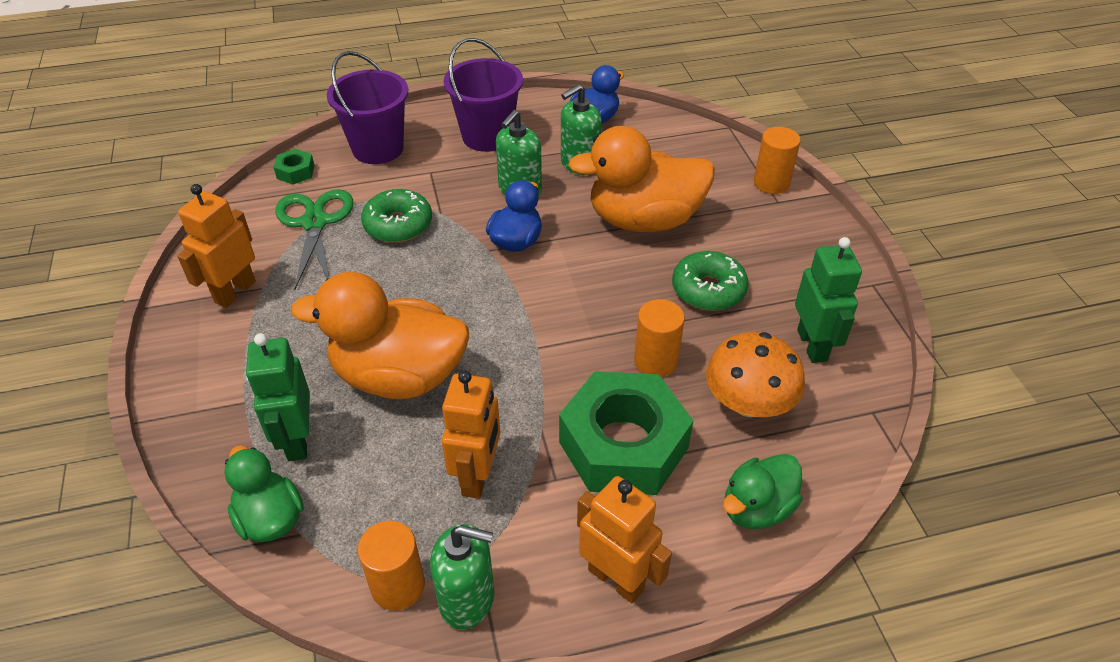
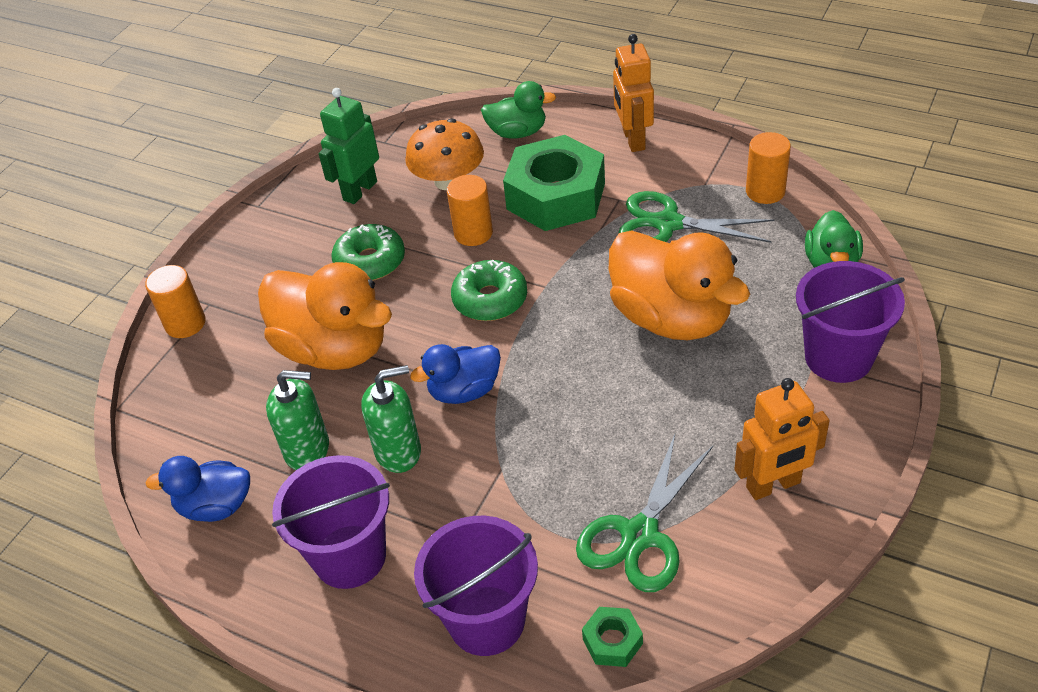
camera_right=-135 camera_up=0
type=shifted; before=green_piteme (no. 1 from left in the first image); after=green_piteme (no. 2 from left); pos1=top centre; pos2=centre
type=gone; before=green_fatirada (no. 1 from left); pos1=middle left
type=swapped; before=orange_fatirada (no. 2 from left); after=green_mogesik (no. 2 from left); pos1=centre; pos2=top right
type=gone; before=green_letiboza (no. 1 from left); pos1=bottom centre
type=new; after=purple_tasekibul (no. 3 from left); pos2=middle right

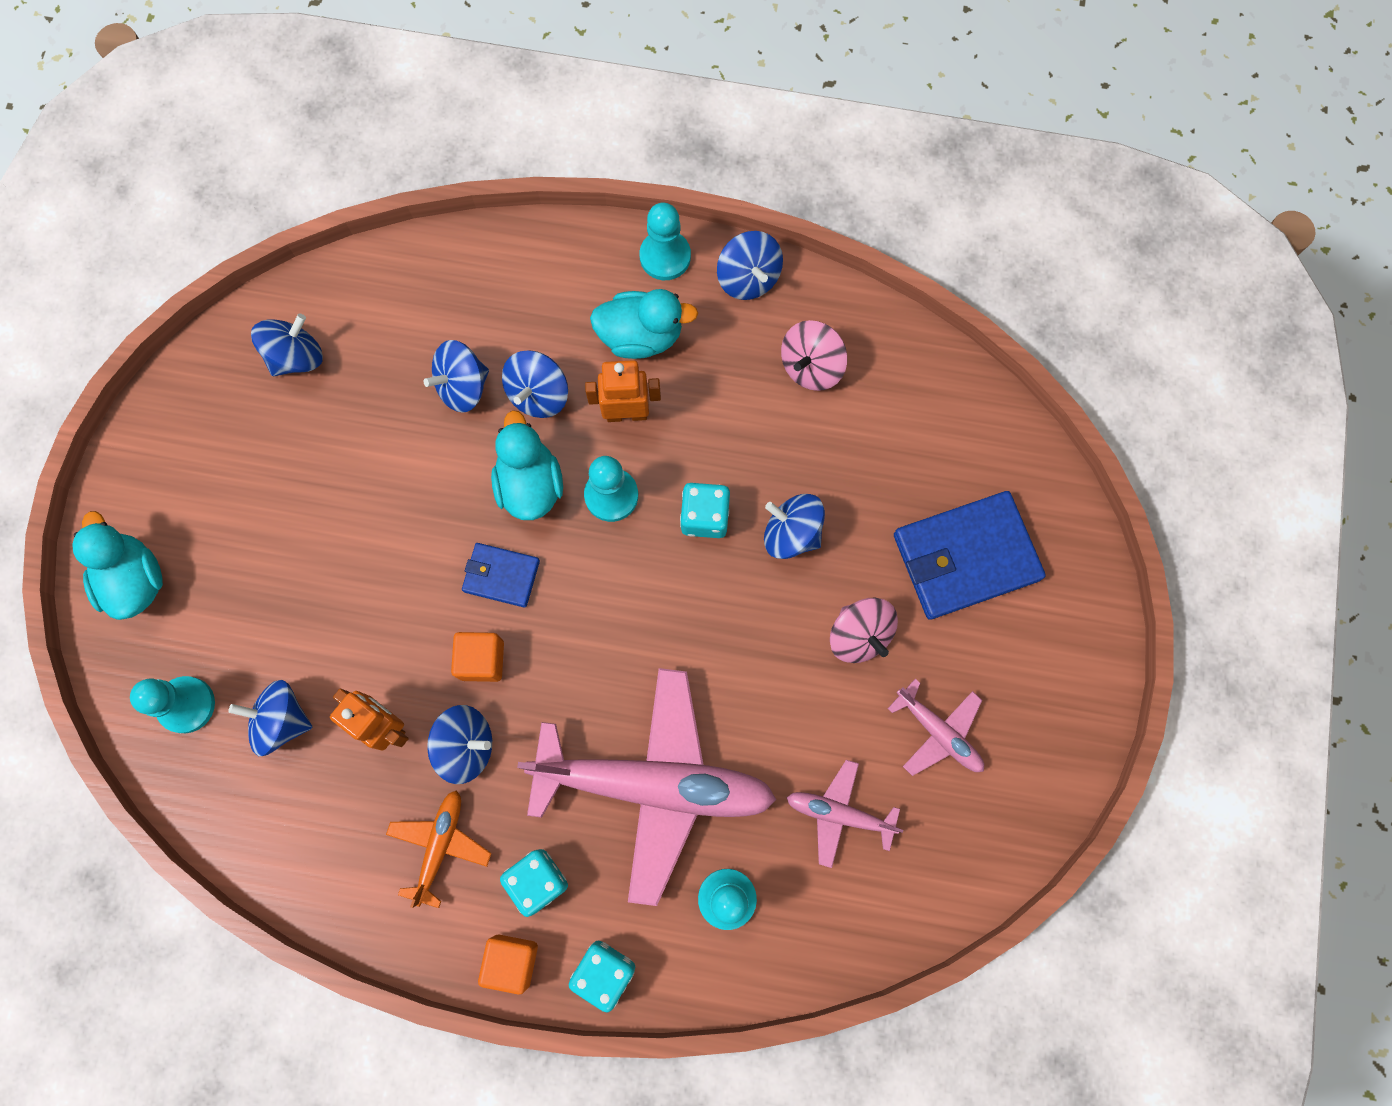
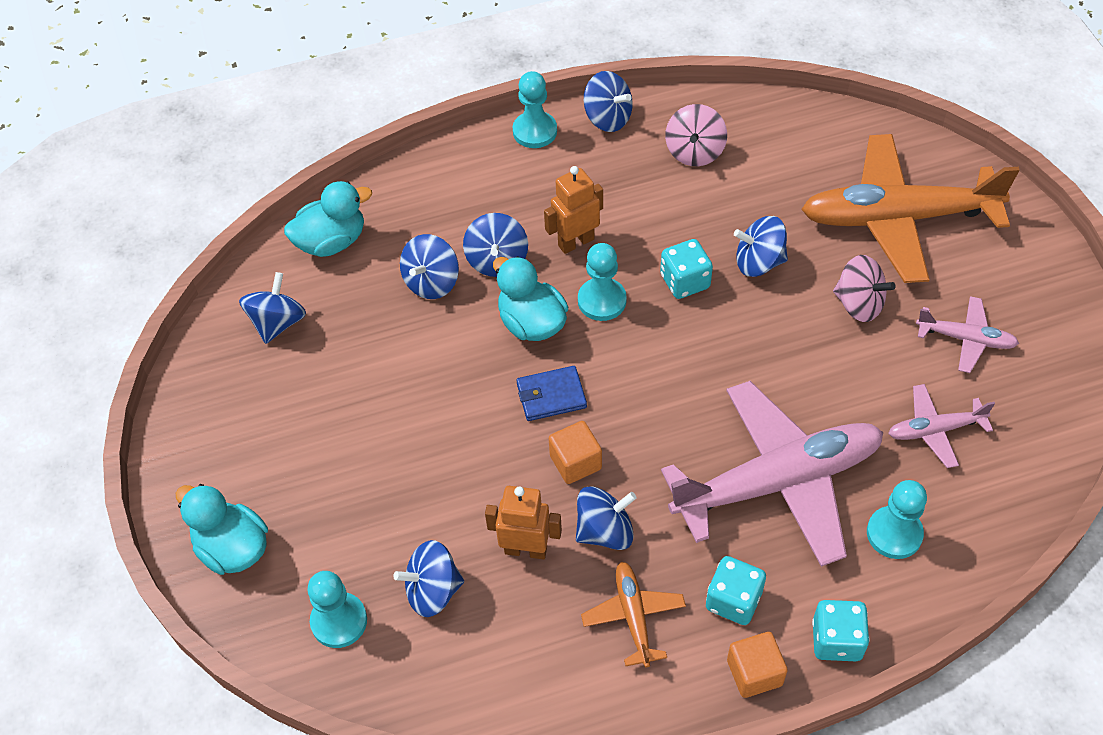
camera_right=-25 camera_up=-20
type=shifted; before=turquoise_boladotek (no. 3 from left in the first image); after=turquoise_boladotek (no. 2 from left); pos1=top centre; pos2=top left
type=swapped; before=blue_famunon (no. 2 from left); after=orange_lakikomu (no. 2 from left); pos1=middle right; pos2=top right

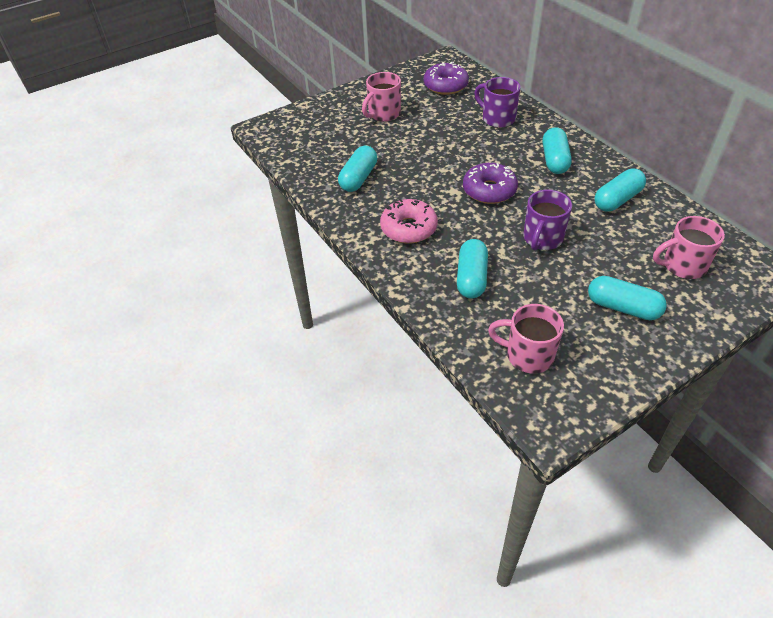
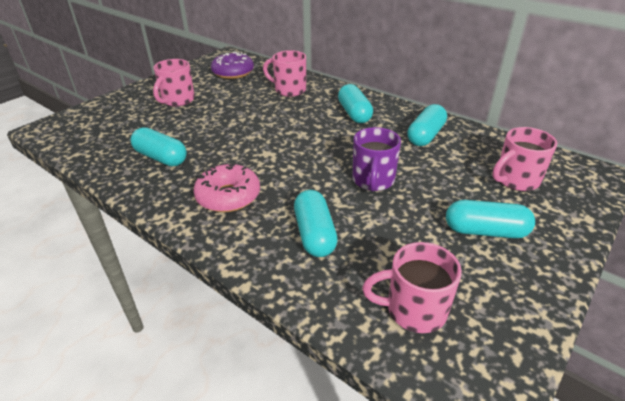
camera_right=-20 camera_up=-10
type=repainted; before=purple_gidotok (no. 1 from left); after=pink_gidotok (no. 2 from left); pos1=top centre; pos2=top centre
type=rotated; before=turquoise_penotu (no. 1 from left); pos1=top centre; pos2=middle left; turn=-60
type=gone; before=purple_piteme (no. 2 from left); pos1=top centre

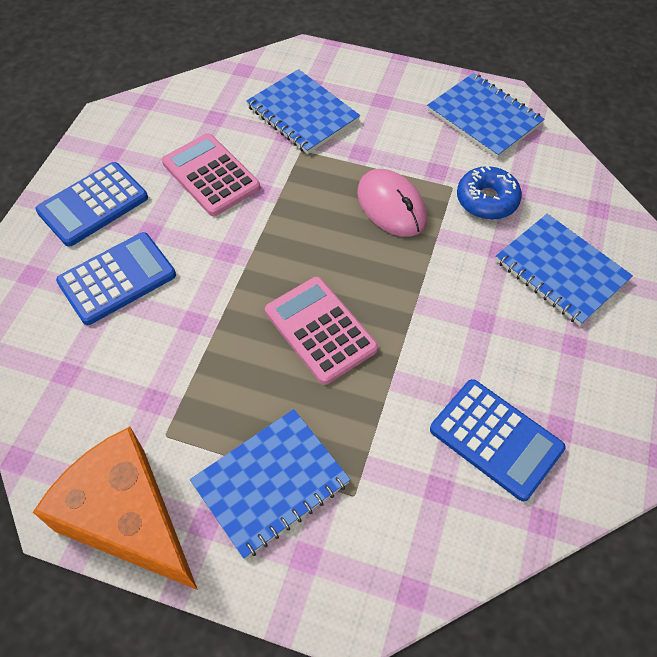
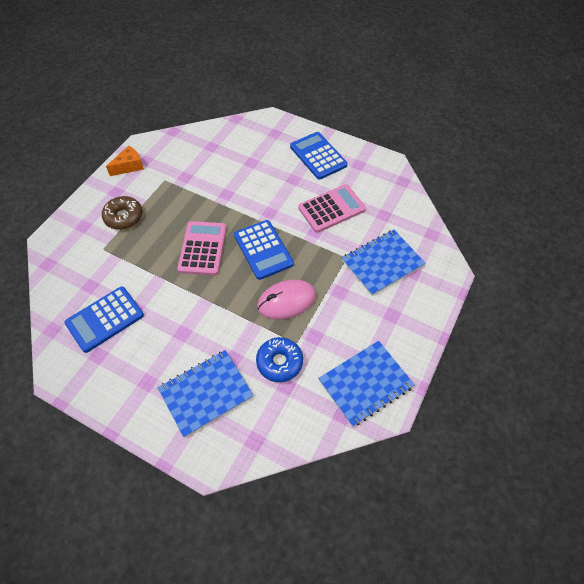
camera_right=100 camera_up=0
type=shifted; before=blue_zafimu (no. 2 from left); pos1=middle left; pos2=centre
type=rotated; before=pink_zafimu (no. 2 from left in the first image); pos1=centre; pos2=centre; turn=-60
type=swapped; before=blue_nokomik (no. 1 from left); after=brown_piteme; pos1=bottom centre; pos2=middle left
type=scaled; before=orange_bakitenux; pos1=bottom left; pos2=top left; scale=0.47

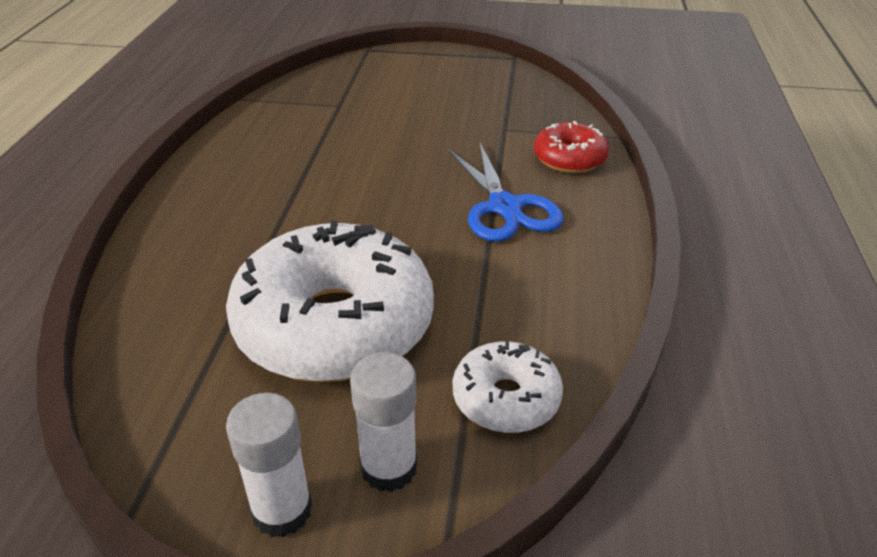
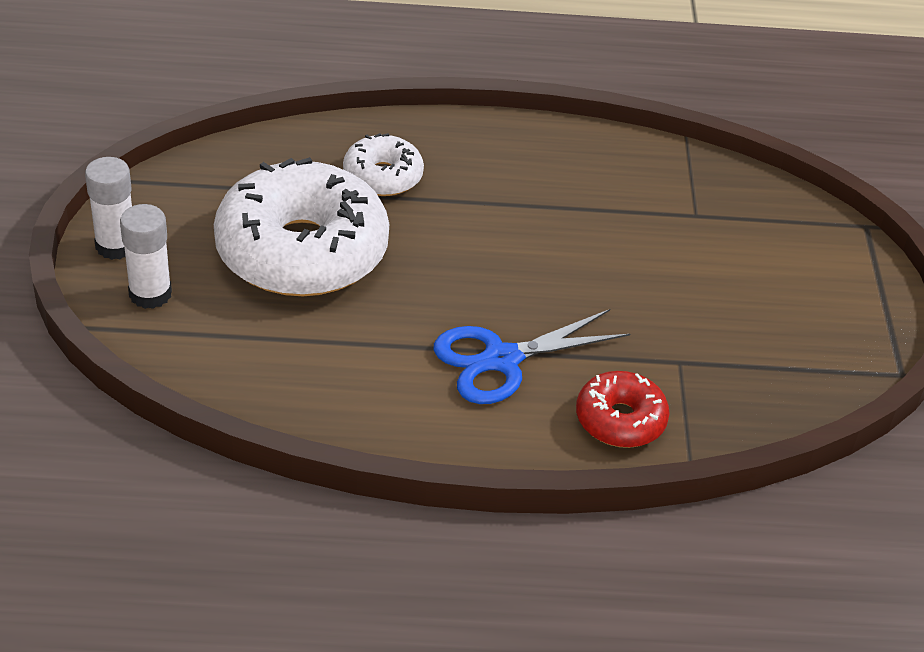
camera_right=80 camera_up=5
type=shifted; before=white_piteme (no. 2 from left); pos1=bottom centre; pos2=top centre

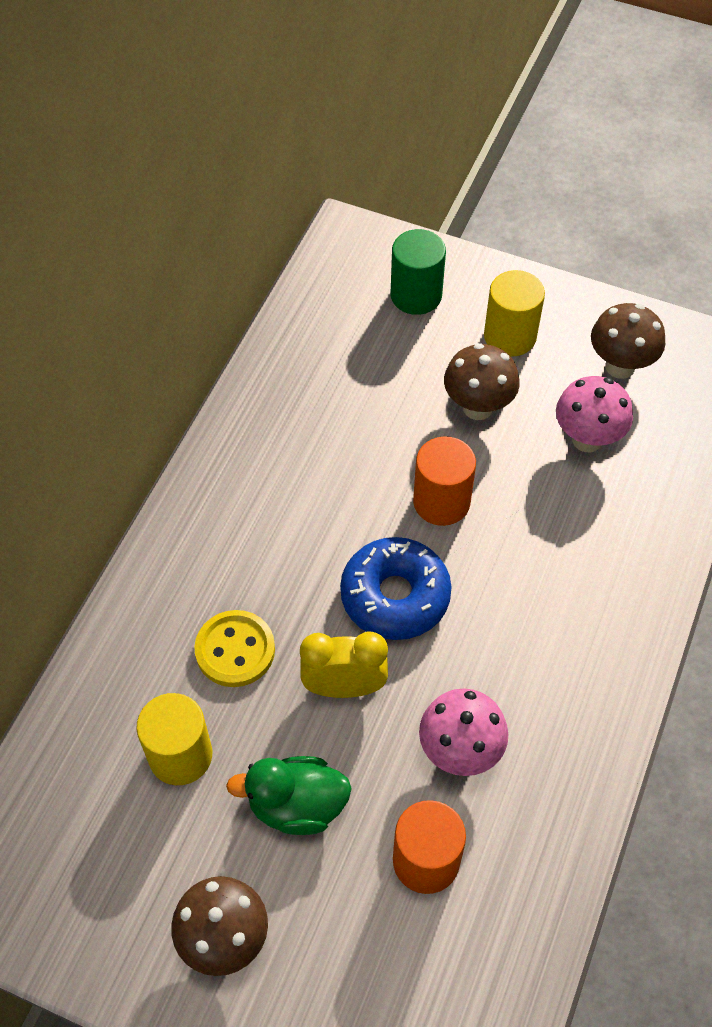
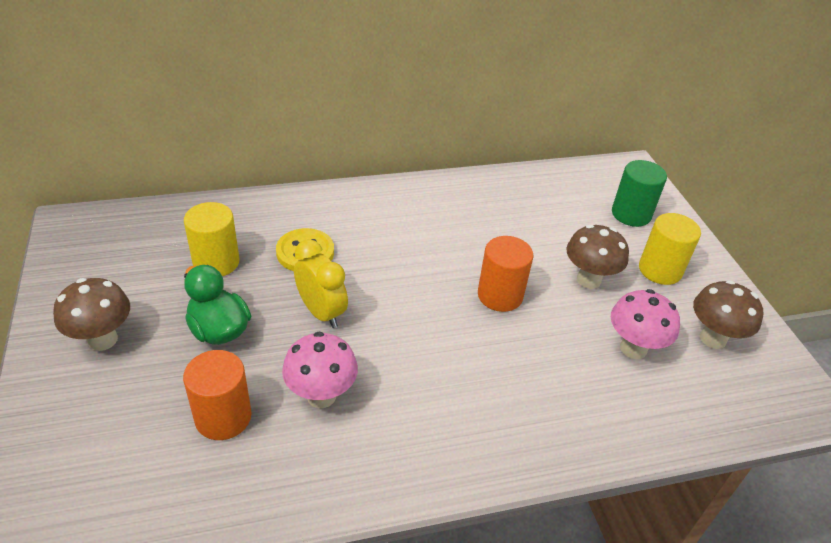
camera_right=50 camera_up=-15
type=gone; before=blue_piteme; pos1=centre

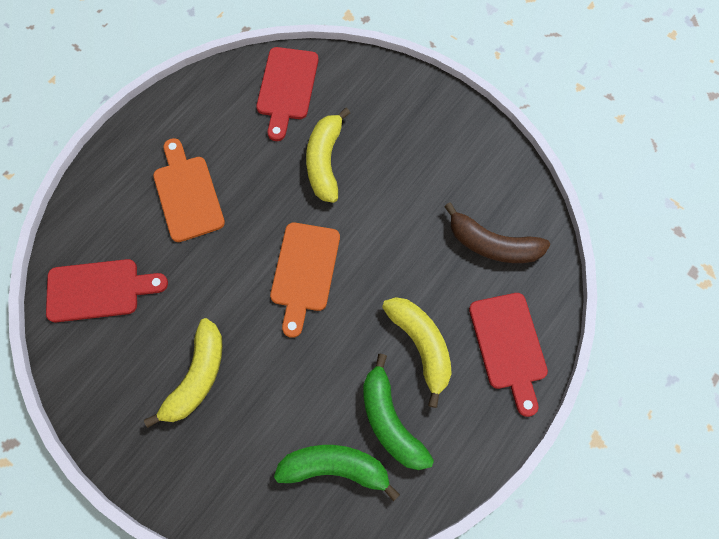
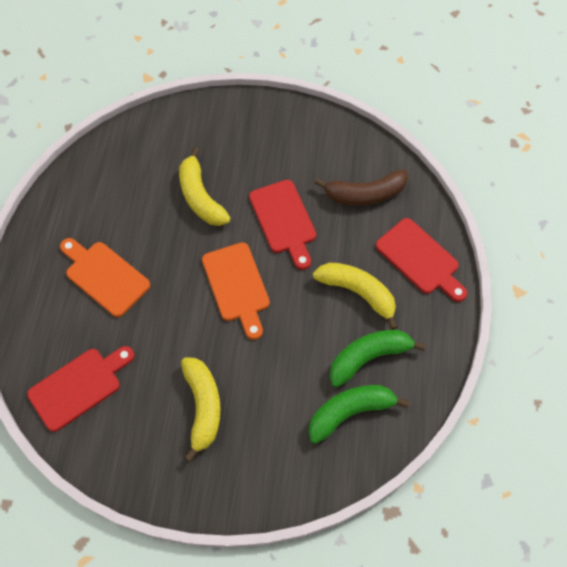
camera_right=-30 camera_up=-5
type=shifted; before=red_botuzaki (no. 2 from left); pos1=top centre; pos2=centre
type=rotated; before=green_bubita (no. 2 from left); pos1=bottom centre; pos2=centre; turn=120

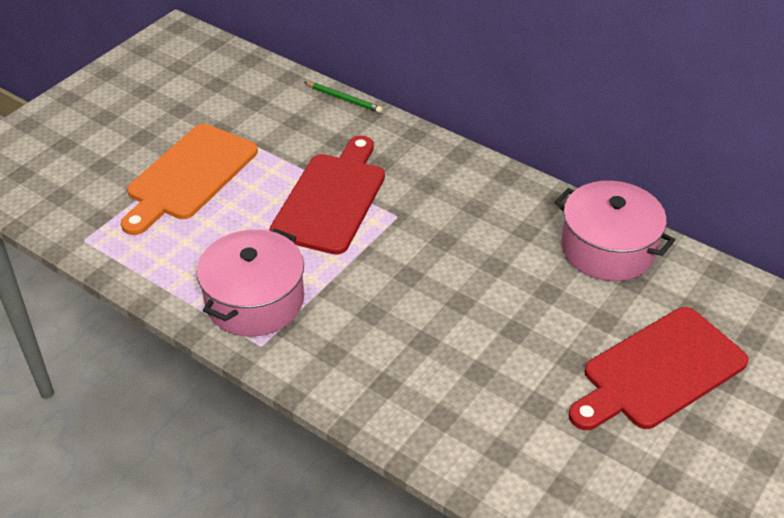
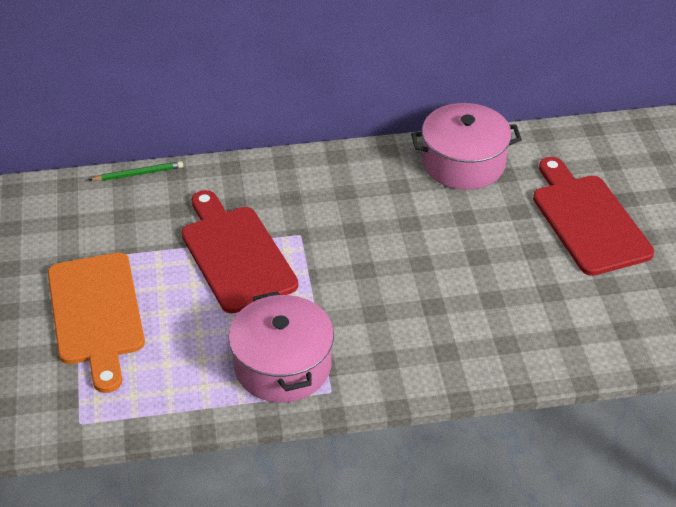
camera_right=-45 camera_up=0
type=rotated; before=red_botuzaki (no. 2 from left); pos1=bottom right; pos2=middle right; turn=150

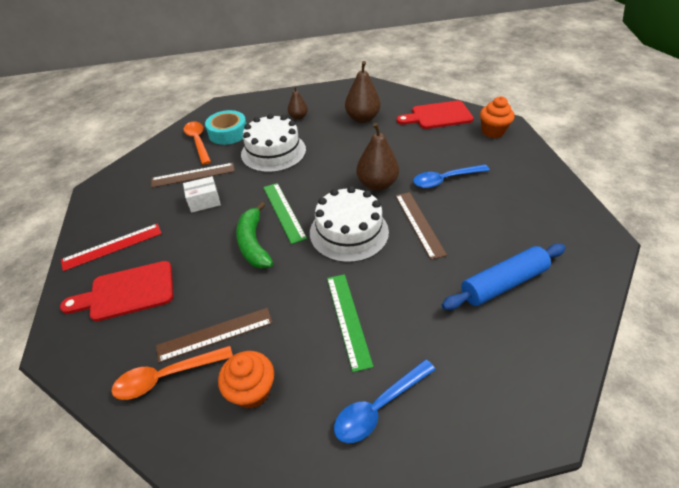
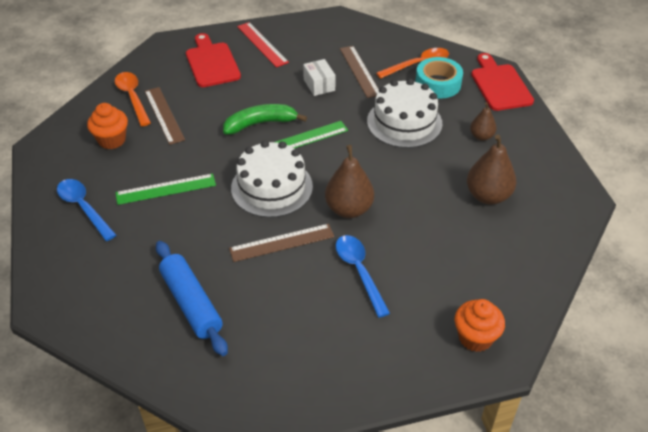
camera_right=85 camera_up=0
type=shifted; before=red_botuzaki (no. 2 from left); pos1=top centre; pos2=top right

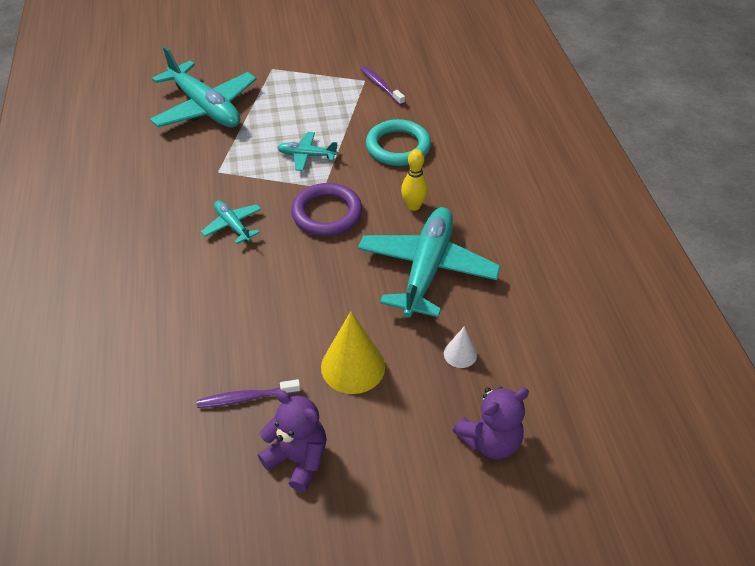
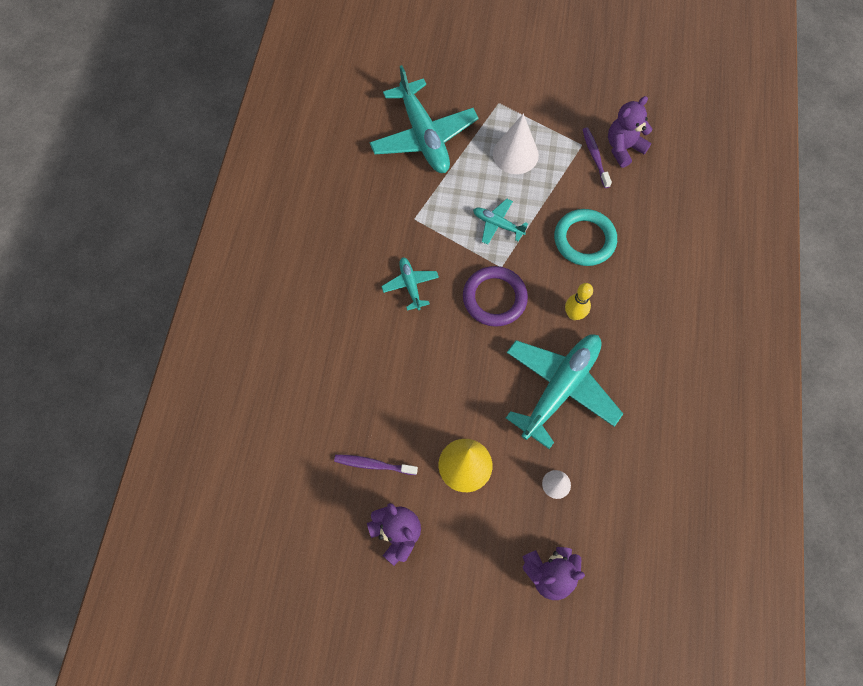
camera_right=20 camera_up=20
type=new; after=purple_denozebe (no. 3 from left); pos2=top right
type=new; after=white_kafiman (no. 1 from left); pos2=top centre

